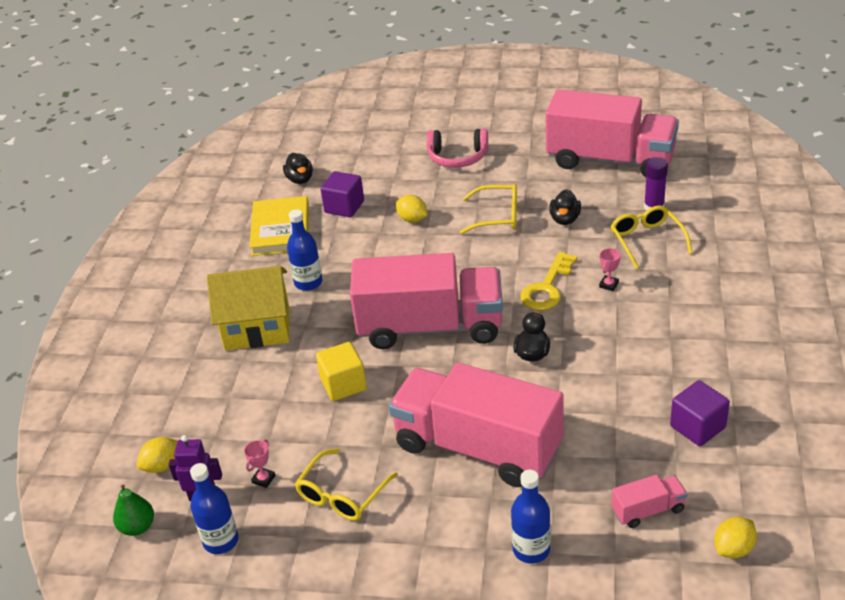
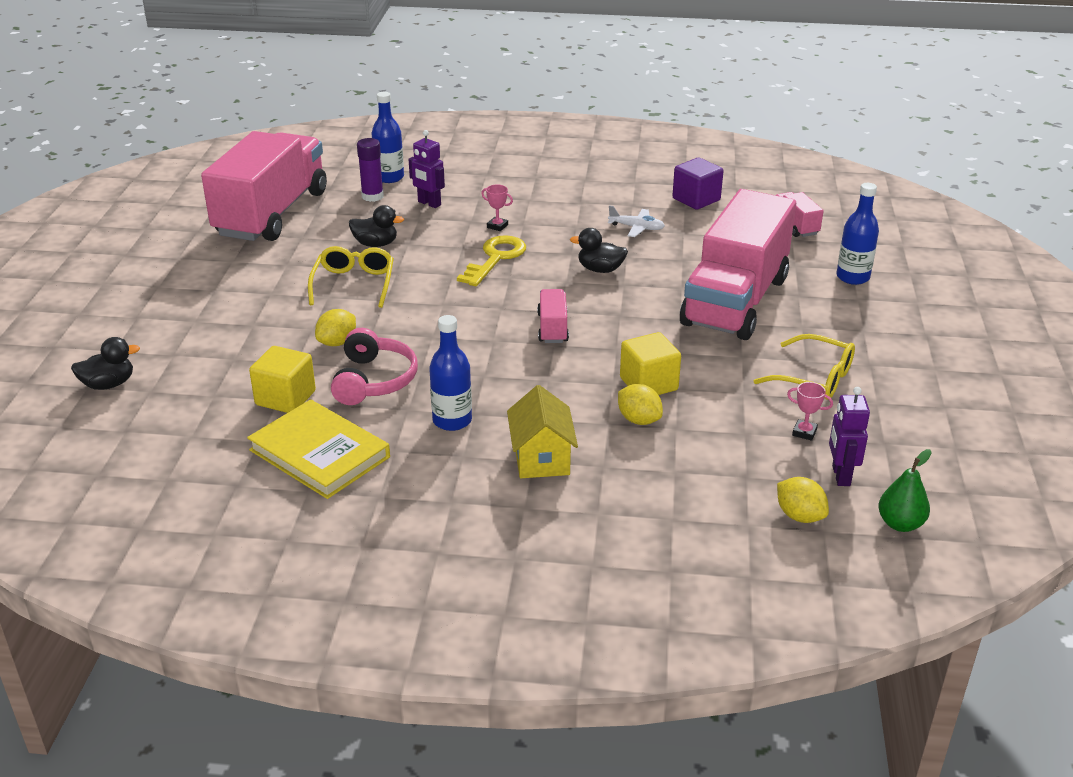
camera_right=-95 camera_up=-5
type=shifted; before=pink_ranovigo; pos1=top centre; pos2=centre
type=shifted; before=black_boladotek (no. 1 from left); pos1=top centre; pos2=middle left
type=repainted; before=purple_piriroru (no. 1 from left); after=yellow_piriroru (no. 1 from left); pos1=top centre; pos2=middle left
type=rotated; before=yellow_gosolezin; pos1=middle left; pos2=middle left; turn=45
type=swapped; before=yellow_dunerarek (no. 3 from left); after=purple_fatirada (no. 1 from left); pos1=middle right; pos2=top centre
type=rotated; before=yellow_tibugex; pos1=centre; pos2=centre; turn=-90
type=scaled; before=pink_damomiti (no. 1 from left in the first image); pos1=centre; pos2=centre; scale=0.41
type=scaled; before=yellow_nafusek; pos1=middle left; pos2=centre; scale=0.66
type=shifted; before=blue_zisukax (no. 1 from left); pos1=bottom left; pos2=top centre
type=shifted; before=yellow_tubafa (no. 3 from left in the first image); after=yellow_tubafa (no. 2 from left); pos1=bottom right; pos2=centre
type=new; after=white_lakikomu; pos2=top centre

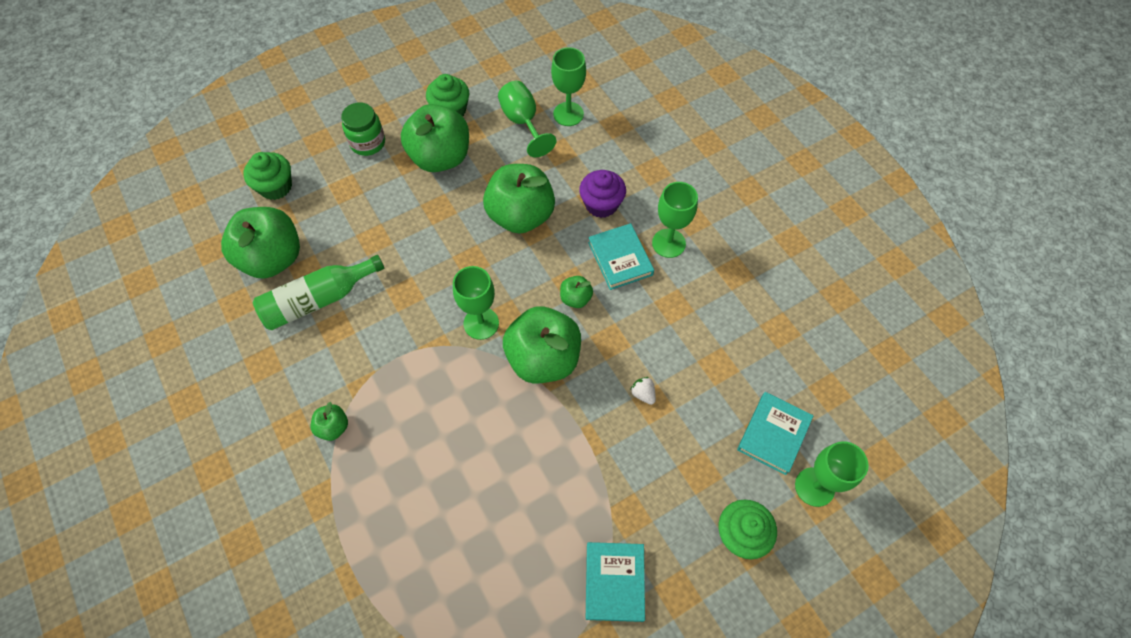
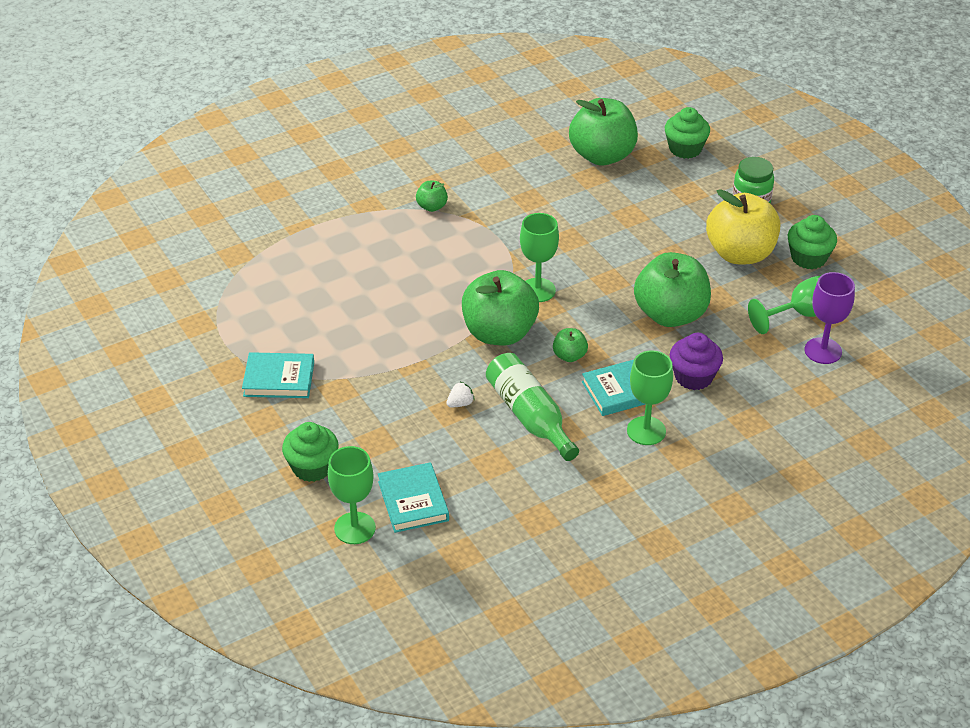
camera_right=90 camera_up=-20
type=repainted; before=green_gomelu (no. 3 from left); after=purple_gomelu; pos1=top centre; pos2=middle right
type=repainted; before=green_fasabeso (no. 3 from left); after=yellow_fasabeso; pos1=top centre; pos2=top right
type=shifted; before=green_zisukax; pos1=middle left; pos2=centre
type=rotated; before=turquoise_gosolezin (no. 3 from left in the first image); pos1=bottom right; pos2=bottom centre; turn=45

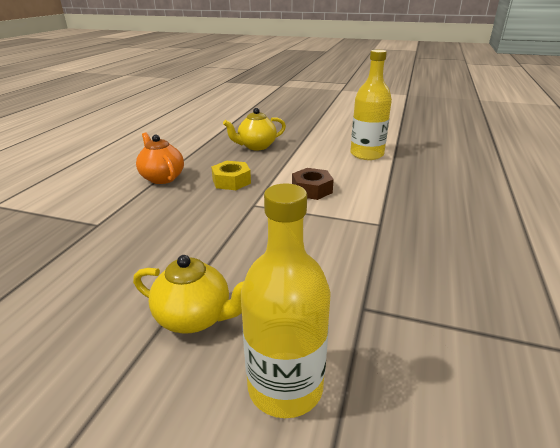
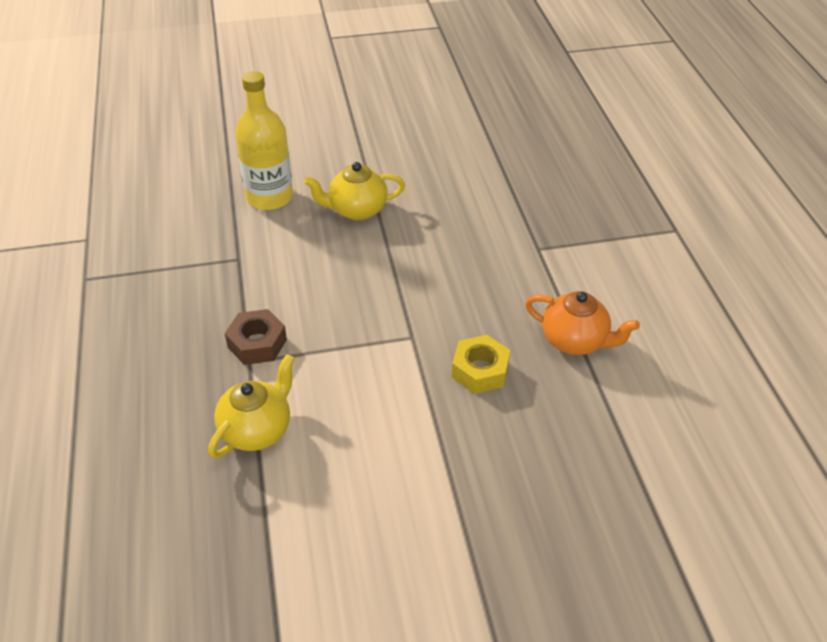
camera_right=150 camera_up=15
type=gone; before=yellow_zisukax (no. 2 from left); pos1=top centre
type=shifted; before=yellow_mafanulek (no. 2 from left in the first image); after=yellow_mafanulek (no. 1 from left); pos1=top centre; pos2=middle left
type=shifted; before=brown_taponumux; pos1=centre; pos2=middle left

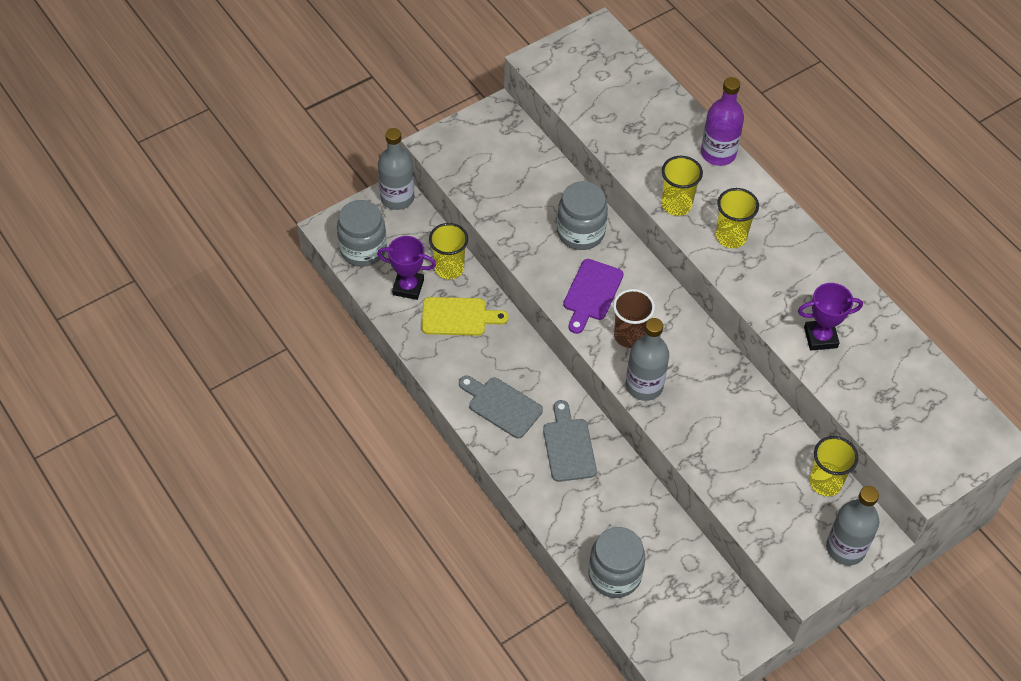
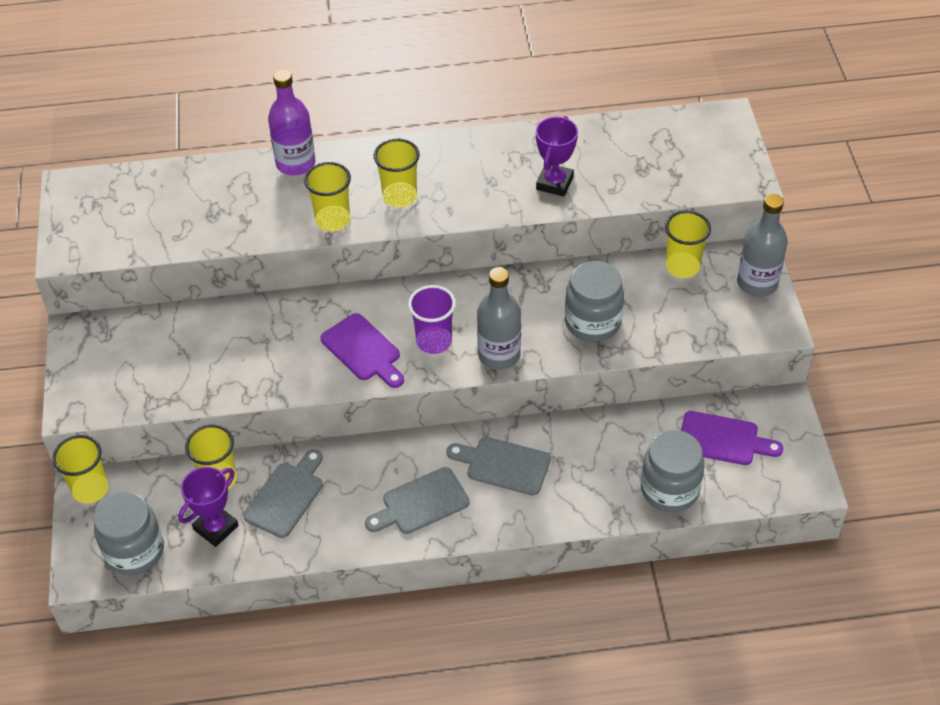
camera_right=-60 camera_up=-5
type=swapped; before=grey_zisukax (no. 1 from left); after=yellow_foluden (no. 1 from left); pos1=top centre; pos2=middle left
type=shifted; before=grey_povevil (no. 2 from left); pos1=top centre; pos2=centre
type=repainted; before=brown_foluden; after=purple_foluden; pos1=centre; pos2=centre
type=repainted; before=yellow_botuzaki; after=grey_botuzaki (no. 1 from left); pos1=centre; pos2=bottom left
type=new; after=purple_botuzaki (no. 2 from left); pos2=middle right

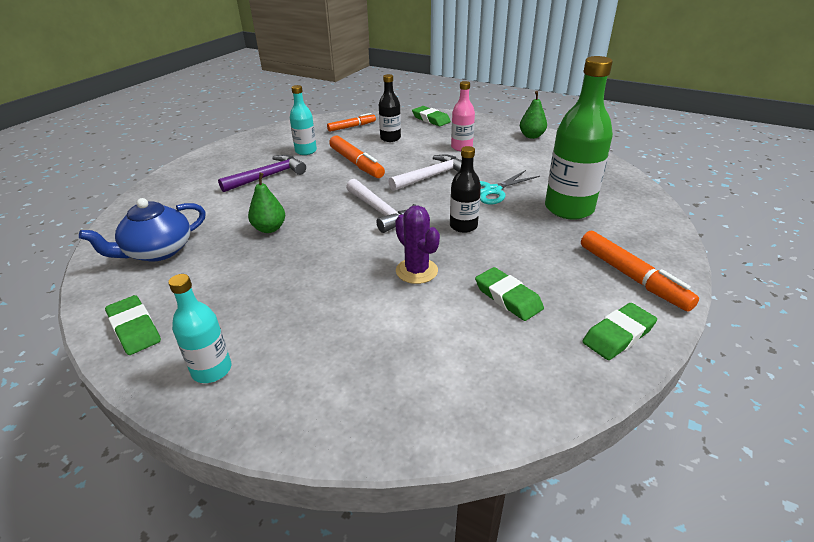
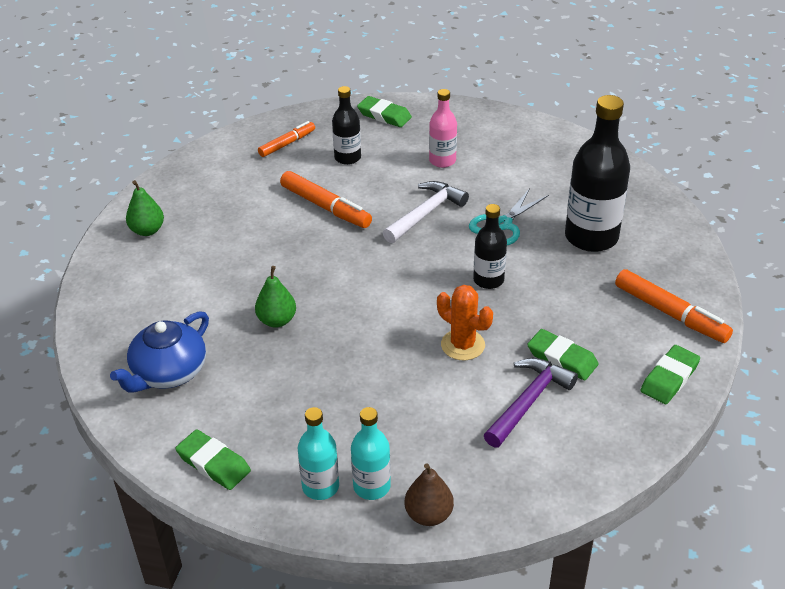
camera_right=-15 camera_up=5
type=repainted; before=green_zisukax; after=black_zisukax (no. 3 from left); pos1=top right; pos2=top right
type=shifted; before=turquoise_zisukax (no. 2 from left); pos1=top centre; pos2=bottom centre
type=shifted; before=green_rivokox (no. 2 from left in the first image); after=green_rivokox (no. 1 from left); pos1=top centre; pos2=middle left
type=shifted; before=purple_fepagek; pos1=top left; pos2=bottom right
type=gone; before=white_fepagek (no. 1 from left); pos1=centre
type=repainted; before=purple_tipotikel; after=orange_tipotikel; pos1=centre; pos2=centre
type=new; after=brown_rivokox; pos2=bottom centre

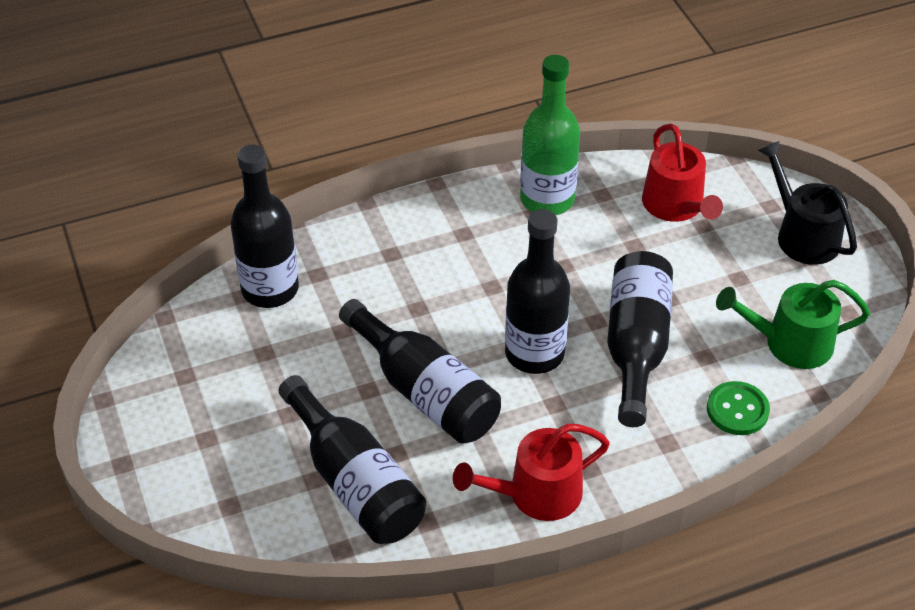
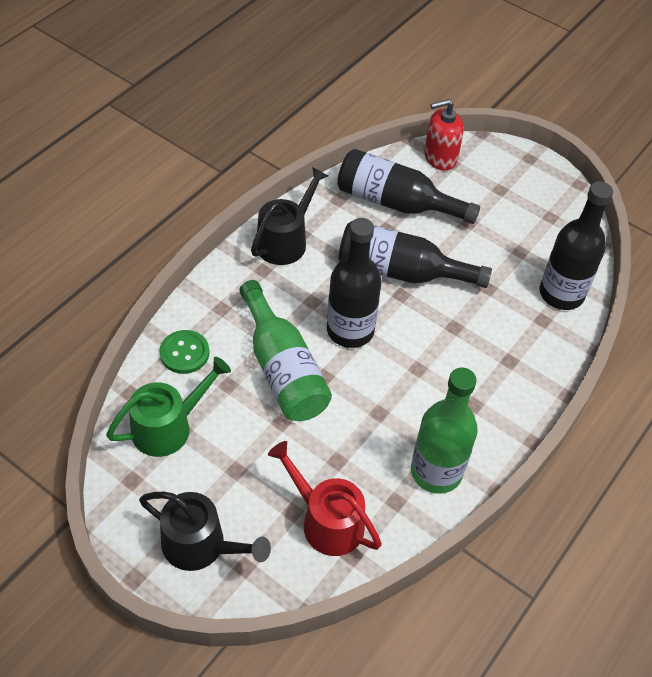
camera_right=145 camera_up=5
type=repainted; before=black_zisukax (no. 5 from left); after=green_zisukax (no. 1 from left); pos1=middle right; pos2=centre
type=repainted; before=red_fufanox (no. 1 from left); after=black_fufanox (no. 2 from left); pos1=bottom centre; pos2=top centre
type=new; after=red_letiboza; pos2=top right

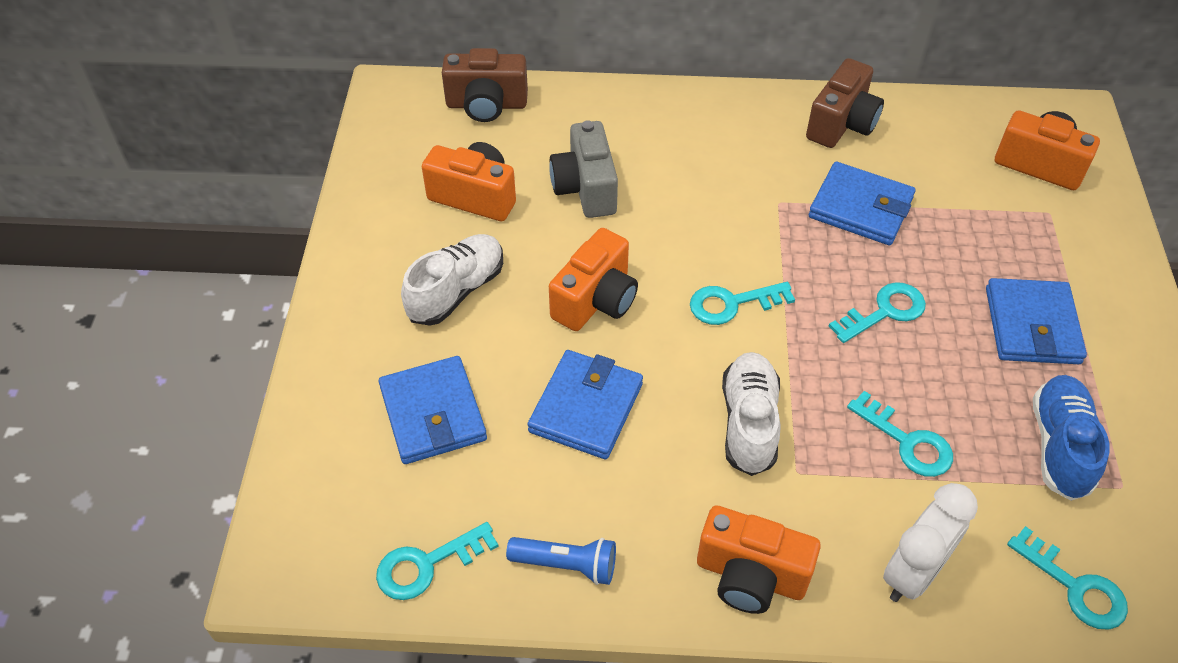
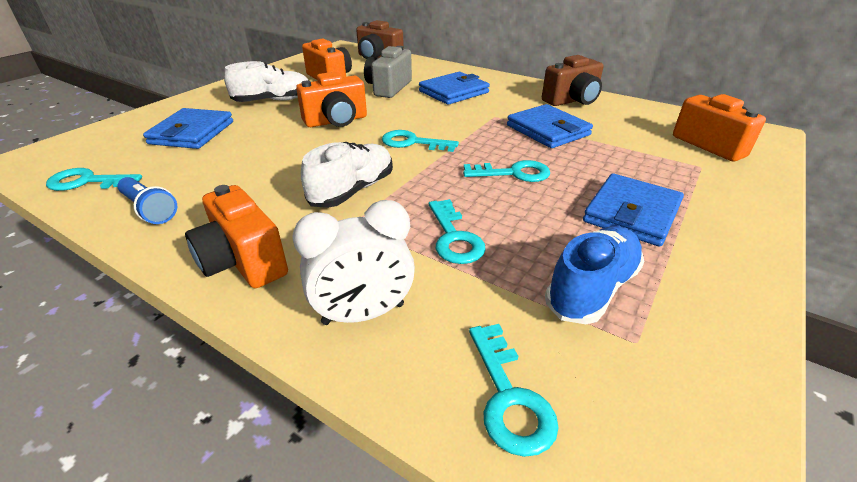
camera_right=30 camera_up=-15
type=shifted; before=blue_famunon (no. 2 from left); pos1=centre; pos2=top centre

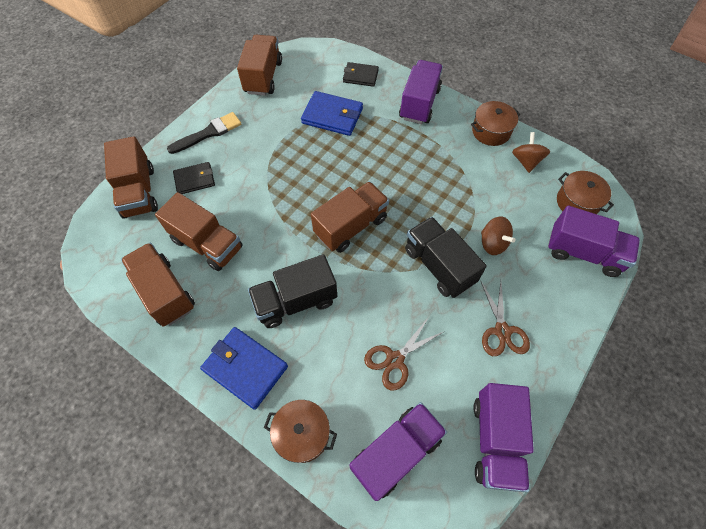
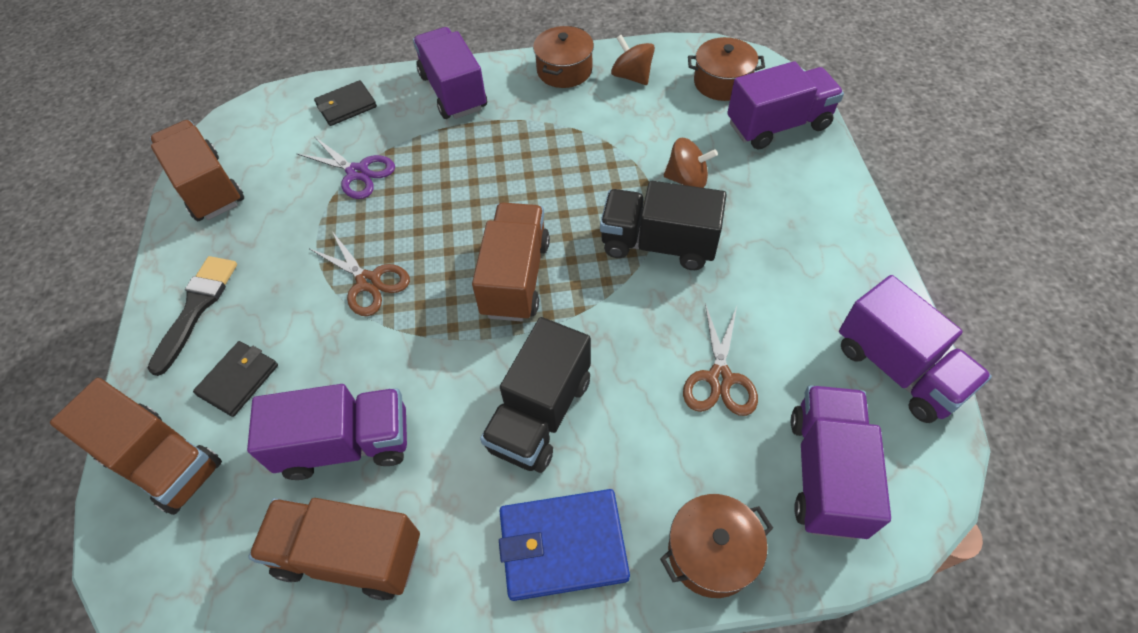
camera_right=-40 camera_up=-5
type=swapped; before=blue_famunon (no. 2 from left); after=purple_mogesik; pos1=top centre; pos2=top left
type=repainted; before=brown_damomiti (no. 3 from left); after=purple_damomiti (no. 1 from left); pos1=middle left; pos2=bottom left
type=shifted; before=brown_mogesik (no. 2 from left in the first image); after=brown_mogesik (no. 1 from left); pos1=middle right; pos2=middle left

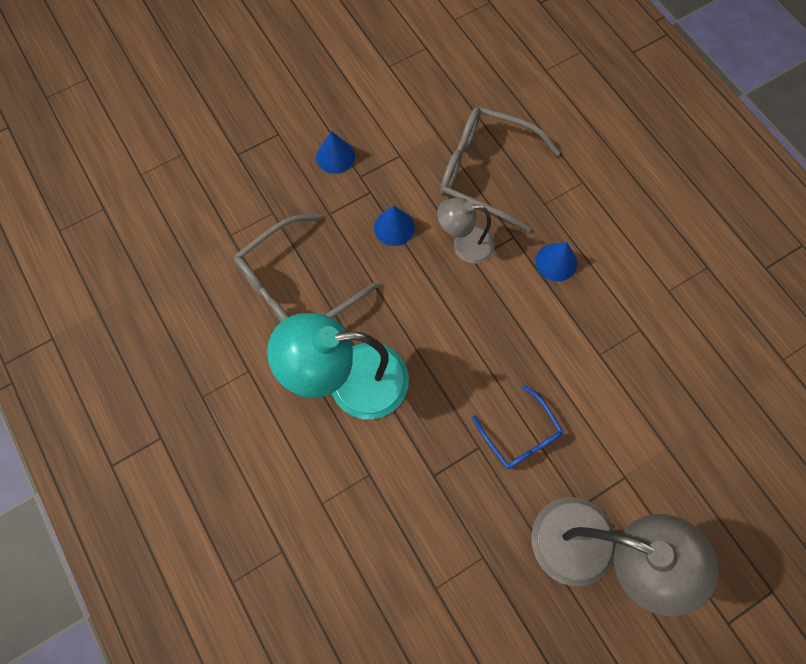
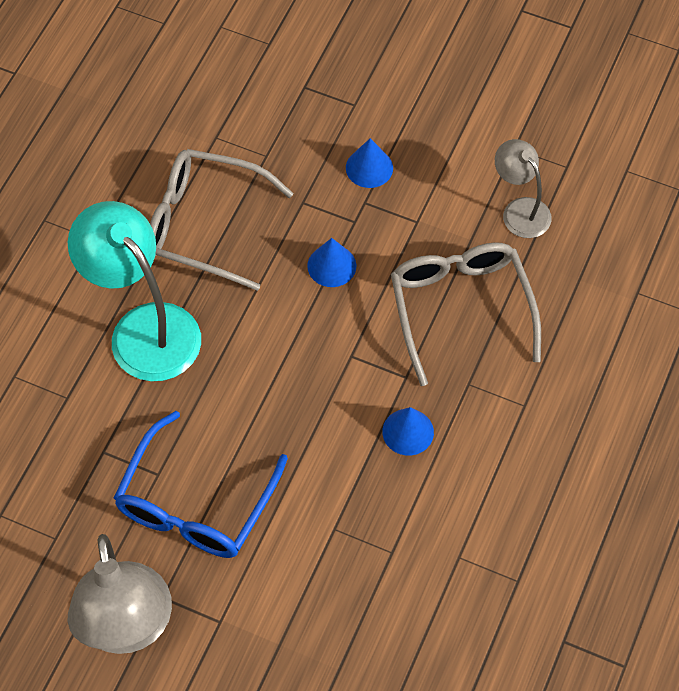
camera_right=55 camera_up=-10
type=shifted; before=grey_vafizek (no. 1 from left in the first image); after=grey_vafizek (no. 2 from left); pos1=centre; pos2=top right
type=scaled; before=blue_dunerarek; pos1=centre; pos2=bottom left; scale=1.73

